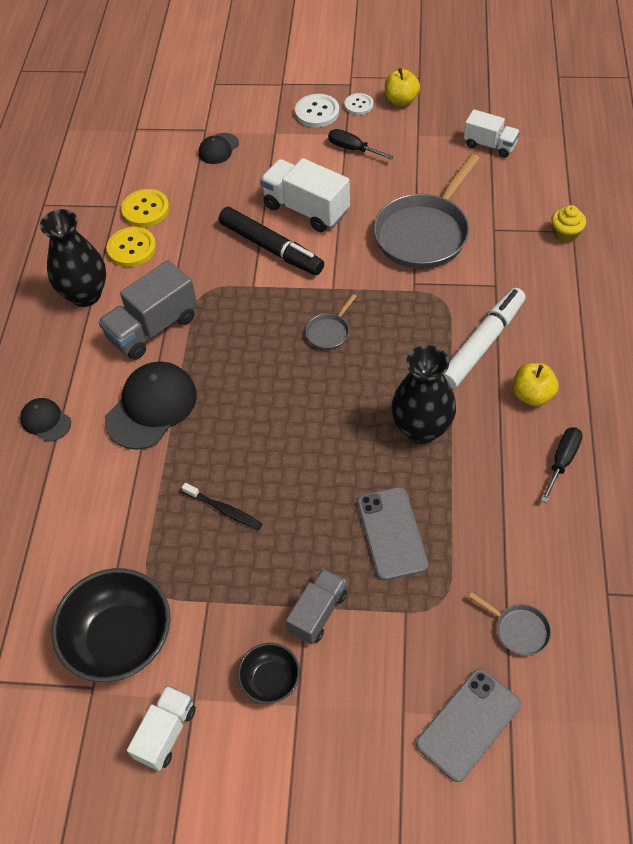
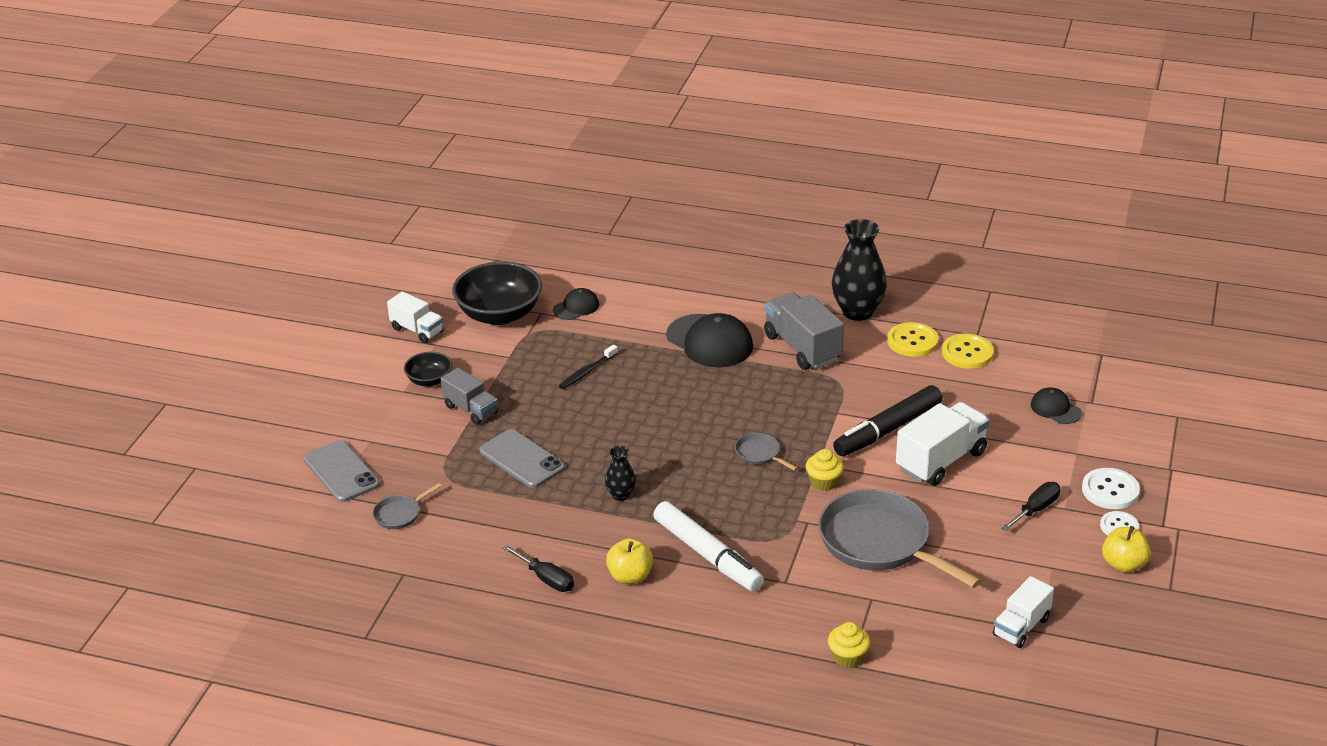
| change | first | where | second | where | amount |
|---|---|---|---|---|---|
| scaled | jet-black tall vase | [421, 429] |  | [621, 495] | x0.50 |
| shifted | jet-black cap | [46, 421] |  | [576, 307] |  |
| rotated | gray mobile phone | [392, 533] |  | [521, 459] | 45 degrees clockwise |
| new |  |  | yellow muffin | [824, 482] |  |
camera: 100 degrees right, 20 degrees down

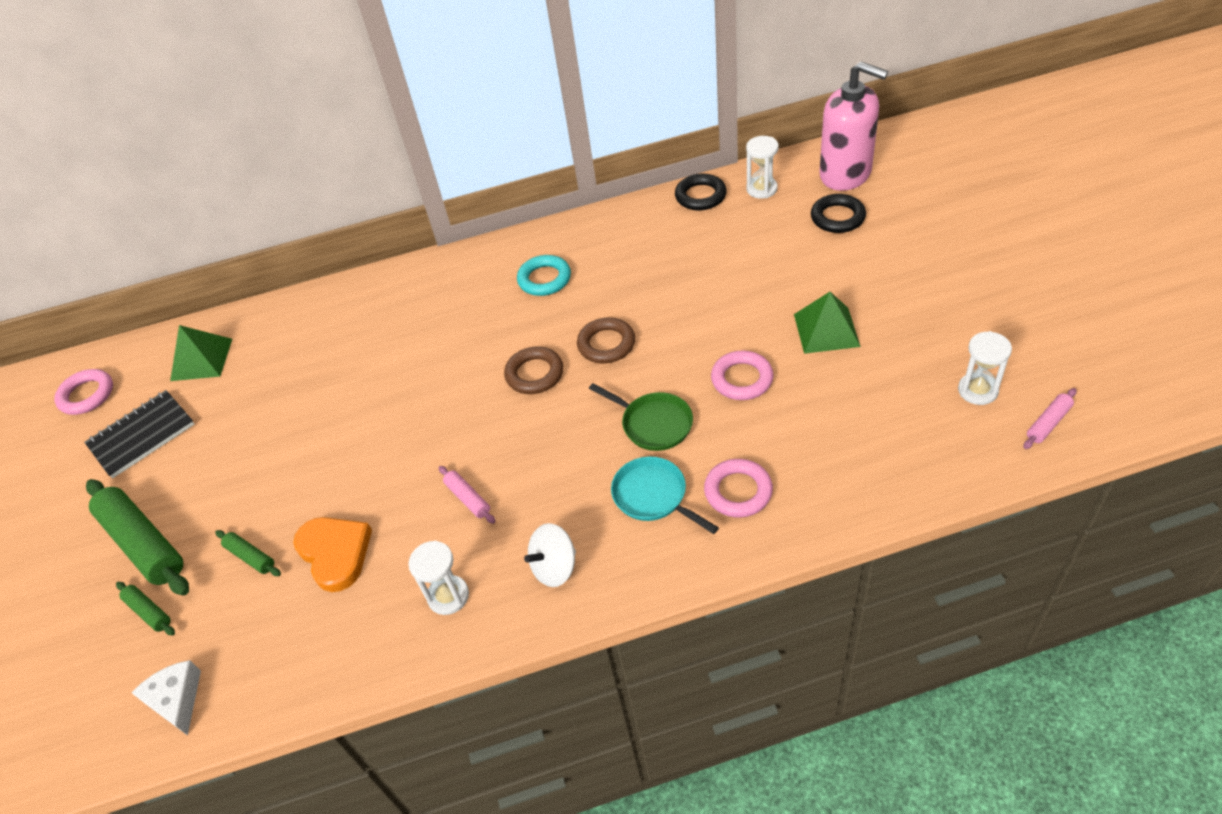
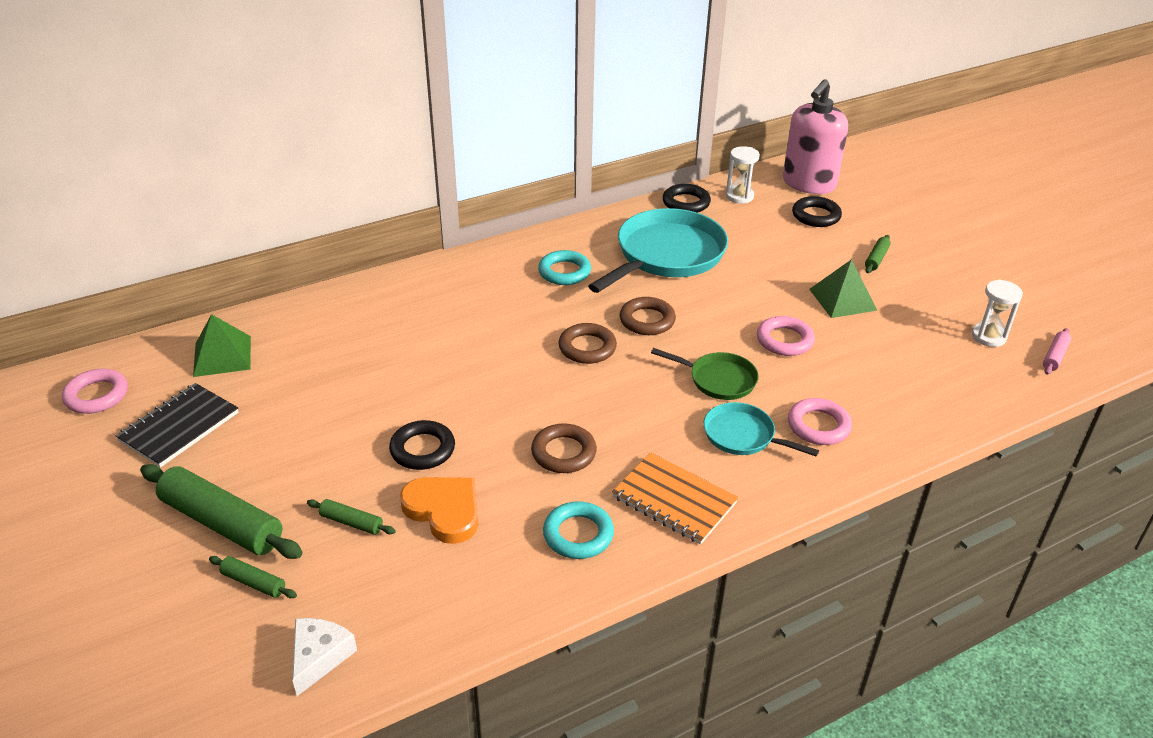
| change | first | where | second | where | amount |
|---|---|---|---|---|---|
| rotated | pink pump bottle | [845, 174] |  | [808, 183] | 105 degrees clockwise |
| swapped | pink pastry roller | [468, 498] | dark brown torus | [563, 453] |  |
| swapped | snow-white spinning top | [555, 567] | orange notebook | [674, 500] |  |
| swapped | snow-white hourglass | [448, 596] | turquoise torus | [578, 534] |  |
| rotated | snow-white piece of cheese | [176, 700] |  | [319, 657] | 60 degrees clockwise |
| new |  |  | turquoise skillet | [666, 255] |  |
| new |  |  | leaf-green pastry roller | [876, 259] |  |
| new |  |  | jet-black torus | [422, 449] |  |
camera: 20 degrees left, 10 degrees down

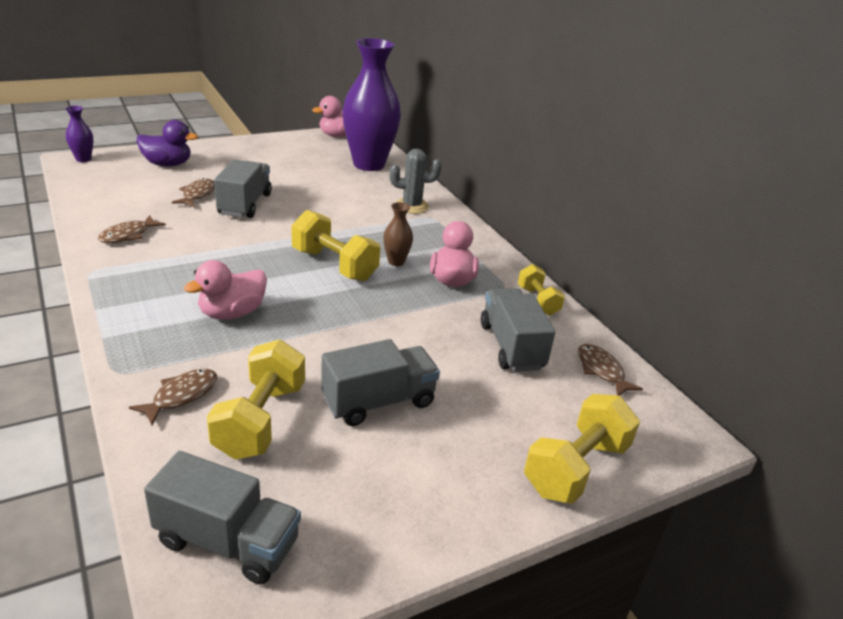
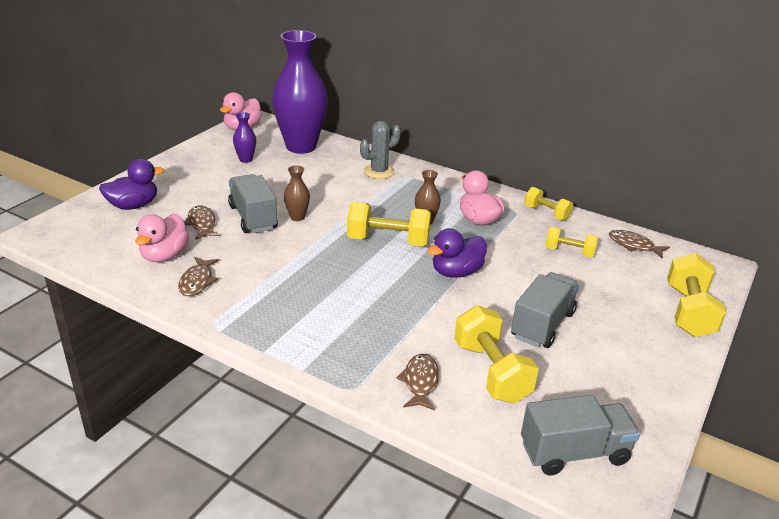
| change | first | where | second | where | amount |
|---|---|---|---|---|---|
| shifted | purple tall vase | [83, 159] |  | [245, 159] |  |
| shifted | pink duck | [232, 313] |  | [164, 255] |  |
| swapped | gray toy truck | [511, 346] | yellow hand weight | [569, 252] |  |
| new |  |  | dark brown tall vase | [297, 217] |  |
| new |  |  | purple duck | [456, 272] |  |
camera: 30 degrees left, 0 degrees up

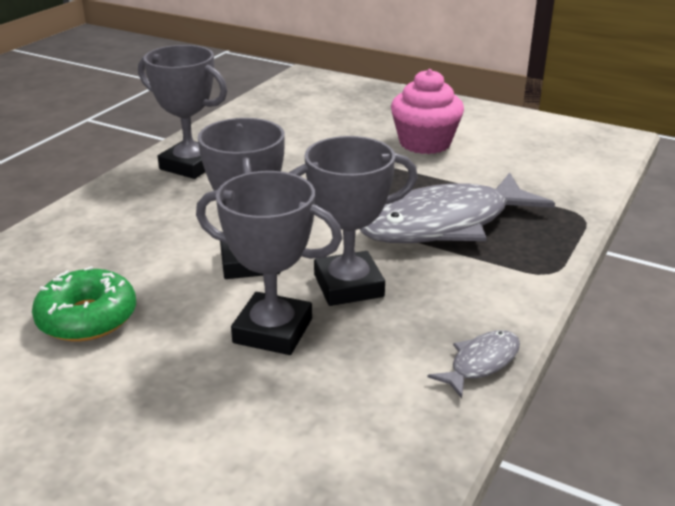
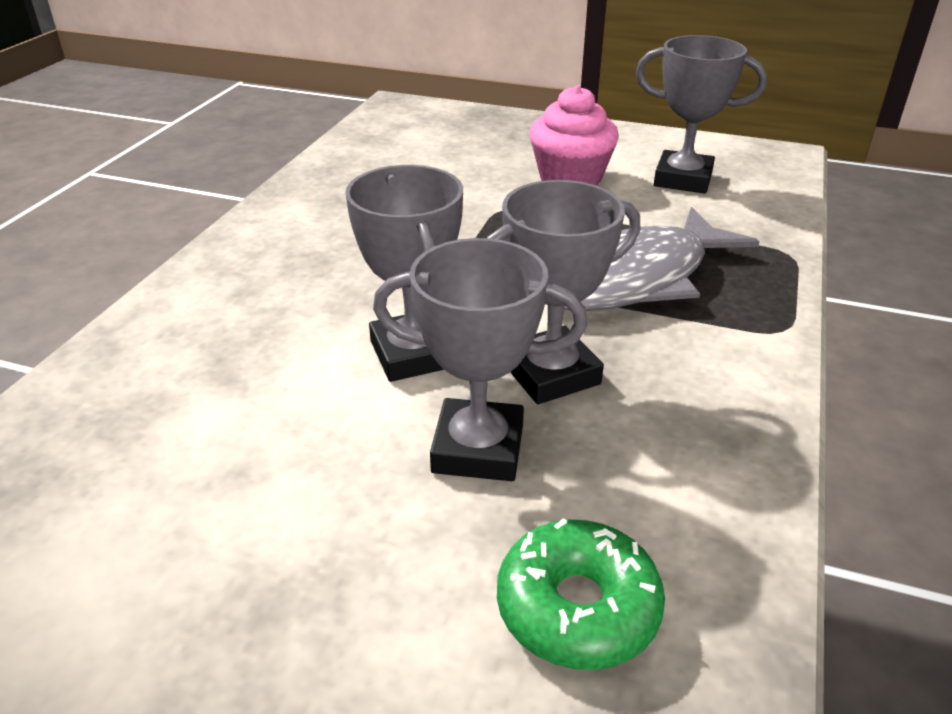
| change | first | where | second | where | amount |
|---|---|---|---|---|---|
| shifted | gray award cup | [190, 165] |  | [683, 179] |  |
| shifted | leaf-green doughnut | [87, 318] |  | [577, 607] |  |
| gone | gray fish figure | [481, 363] |  |  |  |
camera: 10 degrees left, 5 degrees up

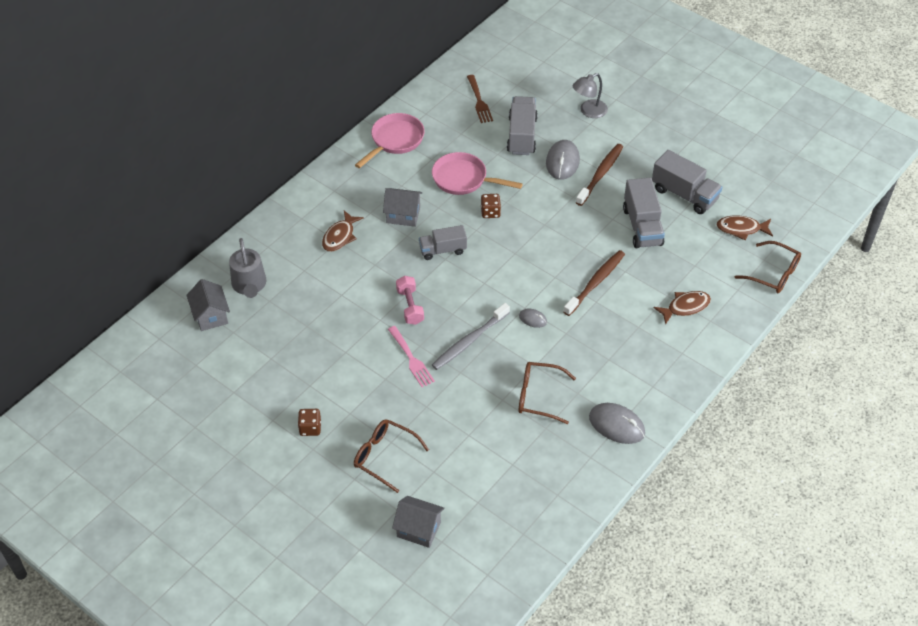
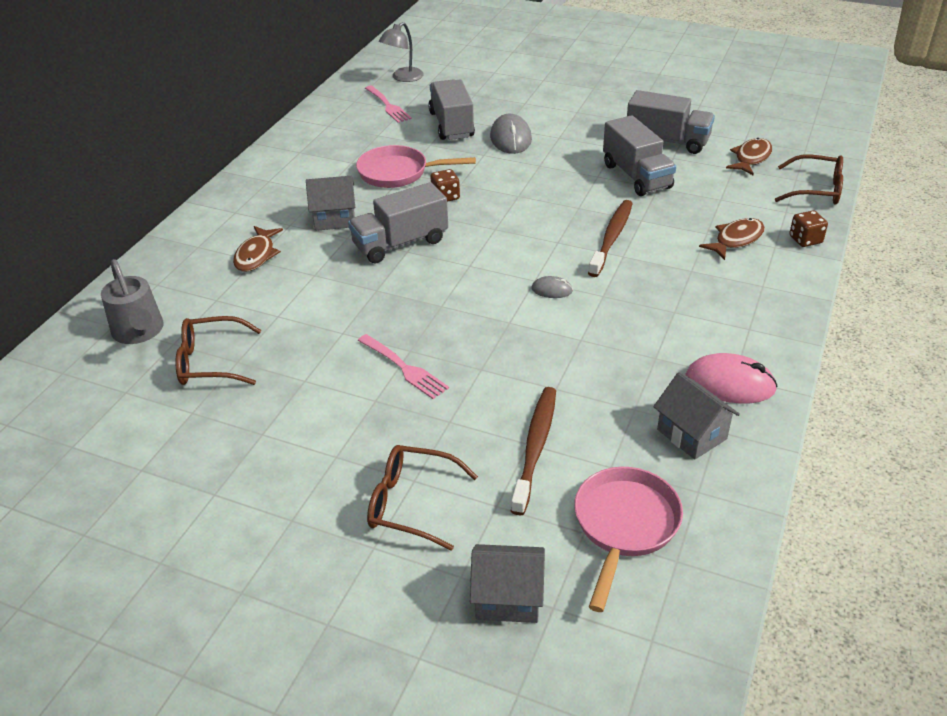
| change | first | where | second | where | amount |
|---|---|---|---|---|---|
| shifted | gray desk lamp | [589, 111] |  | [403, 78] |  |
| repainted | dark brown table fork | [479, 101] | pink table fork | [388, 106] |  |
| shifted | pink skillet | [395, 140] |  | [624, 526] |  |
| shifted | dark brown toothbrush | [600, 174] |  | [535, 447] |  |
| rotated | dark brown fish figure | [741, 229] |  | [751, 158] | 135 degrees clockwise |
| scaled | gray toy truck | [442, 250] |  | [400, 243] | x1.50 |
| gone | pink hand weight | [410, 306] |  |  |  |
| shifted | gray house | [211, 316] |  | [691, 434] |  |
| gone | gray toothbrush | [469, 341] |  |  |  |
| shifted | dark brown eyeglasses | [538, 396] |  | [210, 362] |  |
| repainted | gray mouse | [616, 425] | pink mouse | [730, 383] |  |
| shifted | dark brown die | [310, 428] |  | [805, 240] |  |
camera: 15 degrees left, 10 degrees down

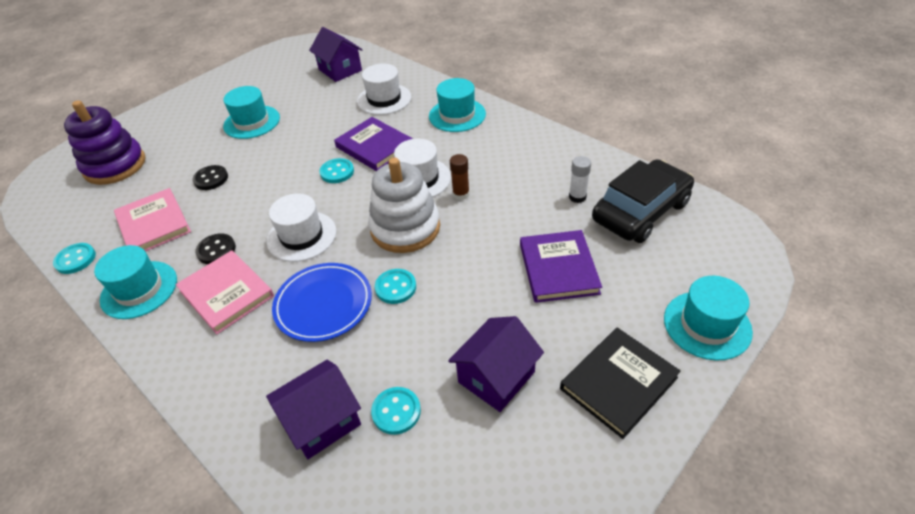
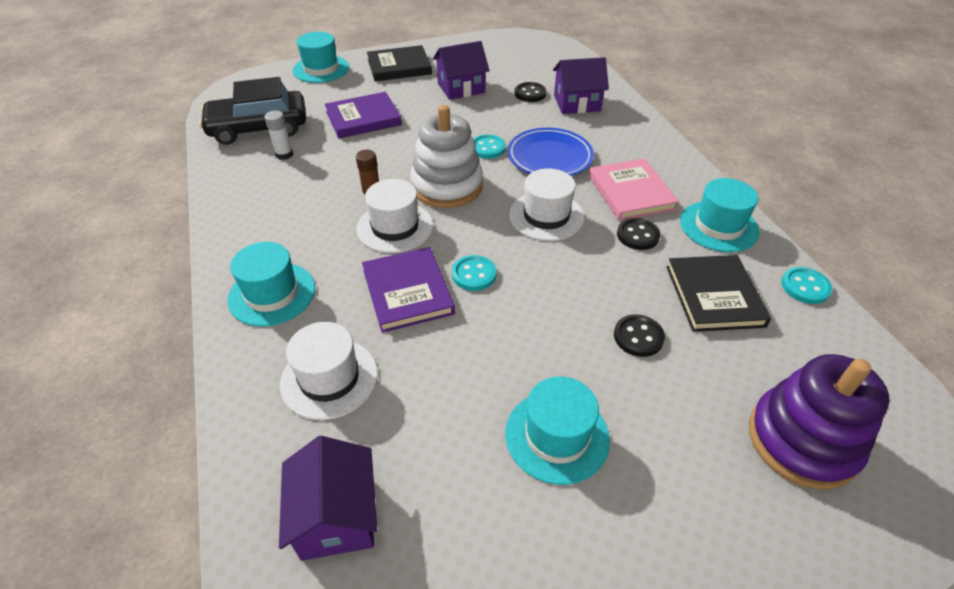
| change | first | where | second | where | amount |
|---|---|---|---|---|---|
| repainted | pink book | [154, 224] | jet-black book | [714, 296] |  |
| rotated | purple book | [558, 268] |  | [363, 118] | 45 degrees clockwise |
| repainted | turquoise button | [396, 411] | jet-black button | [530, 93] |  |
camera: 155 degrees left, 0 degrees up

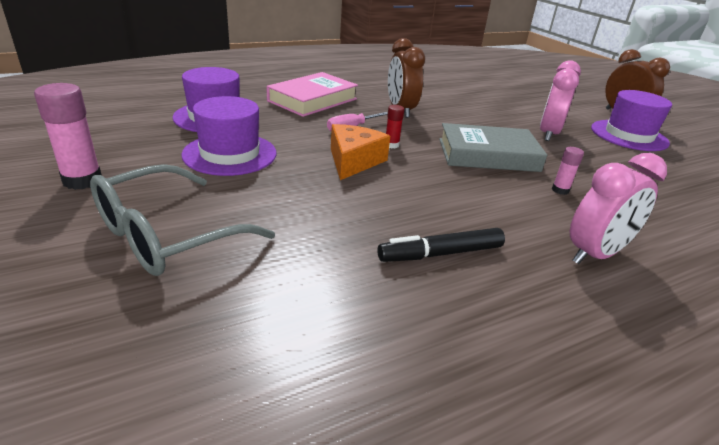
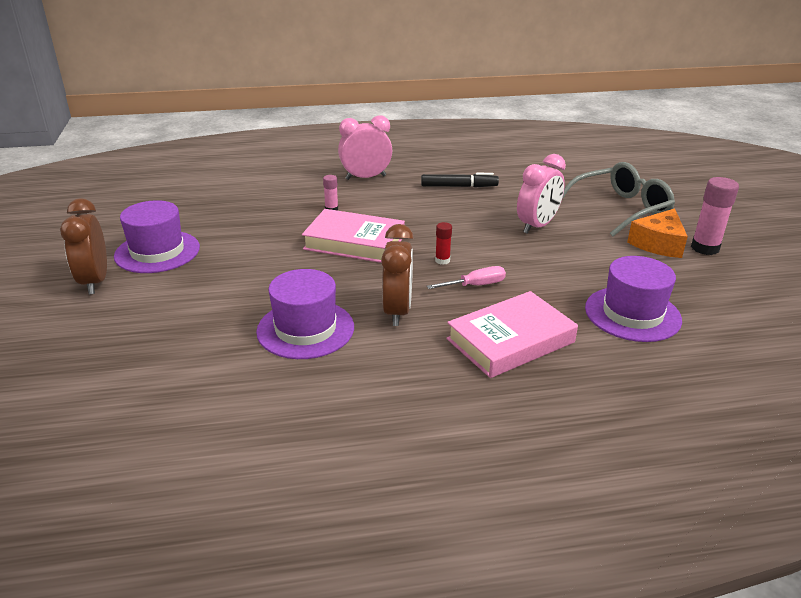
| change | first | where | second | where | amount |
|---|---|---|---|---|---|
| shifted | pink bedside clock | [548, 134] |  | [537, 226] |  |
| shifted | purple tall hat | [230, 154] |  | [305, 329] |  |
| repainted | gray book | [488, 155] | pink book | [354, 242] |  |
| shifted | orange piece of cheese | [353, 161] |  | [658, 244] |  |
camera: 160 degrees left, 0 degrees up

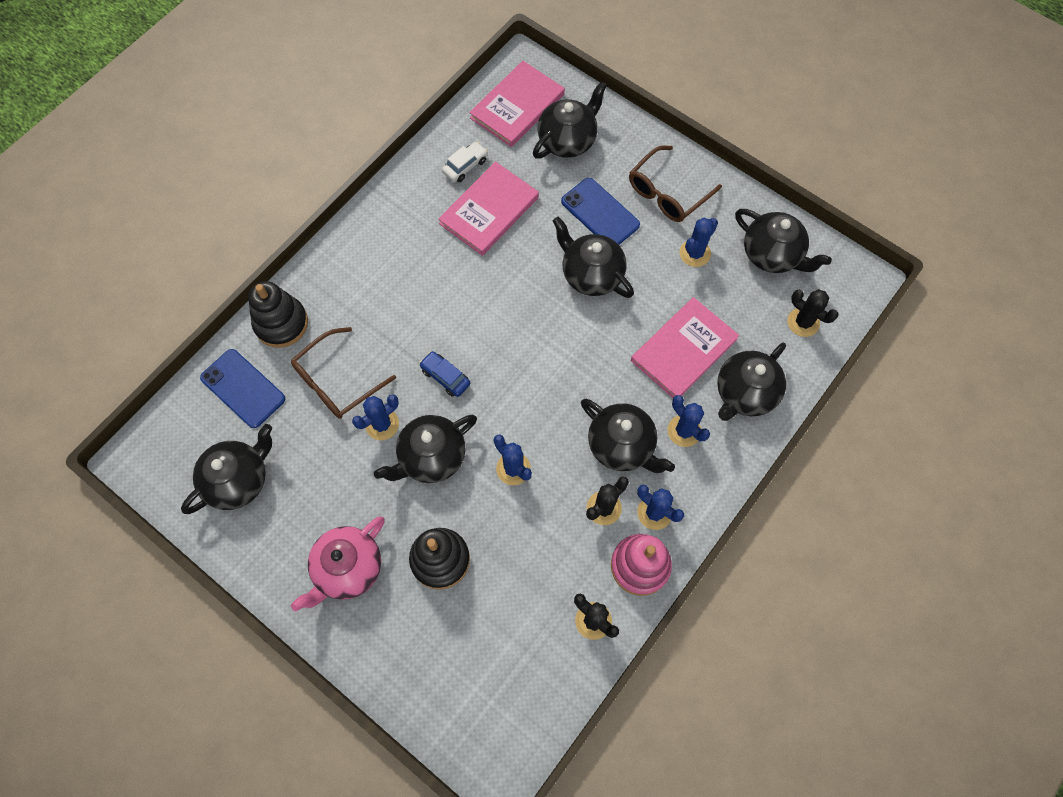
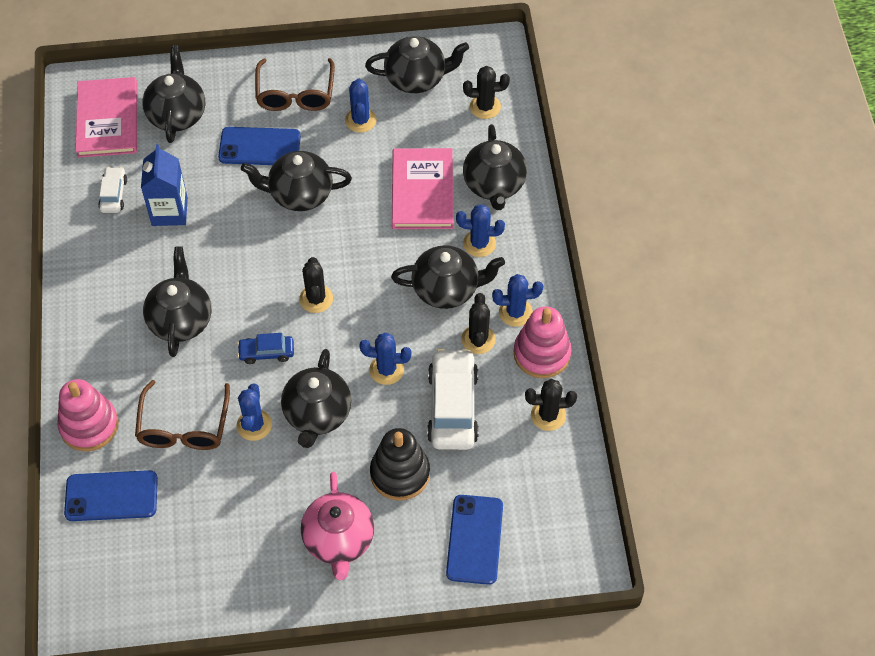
| change | first | where | second | where | amount |
|---|---|---|---|---|---|
| swapped | pink book | [489, 210] | cobalt milk carton | [169, 211] |  |
| repainted | jet-black stacking toy | [281, 323] | pink stacking toy | [89, 425] |  |
| shifted | jet-black teapot | [239, 479] |  | [180, 319] |  |
| new |  |  | jet-black cactus | [316, 299] |  |
| new |  |  | snow-white toy car | [452, 407] |  |
| new |  |  | cobalt mobile phone | [474, 539] |  |
camera: 45 degrees left, 10 degrees down

